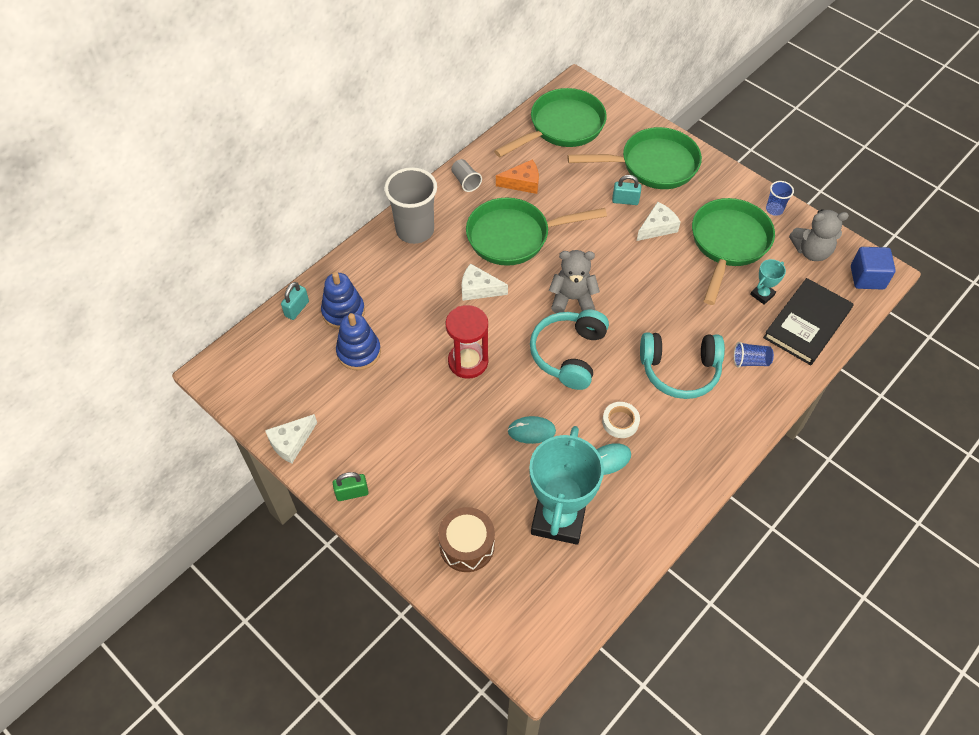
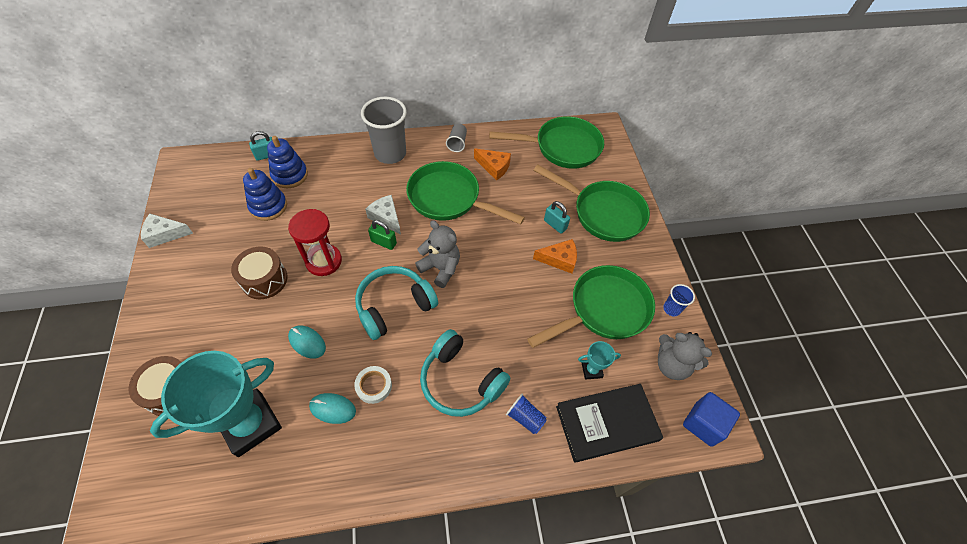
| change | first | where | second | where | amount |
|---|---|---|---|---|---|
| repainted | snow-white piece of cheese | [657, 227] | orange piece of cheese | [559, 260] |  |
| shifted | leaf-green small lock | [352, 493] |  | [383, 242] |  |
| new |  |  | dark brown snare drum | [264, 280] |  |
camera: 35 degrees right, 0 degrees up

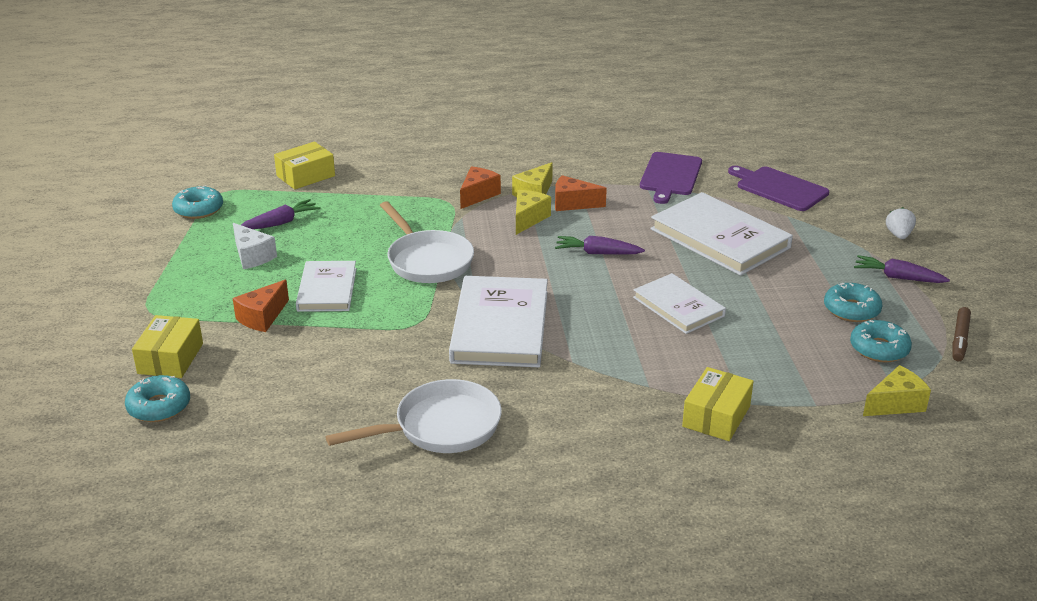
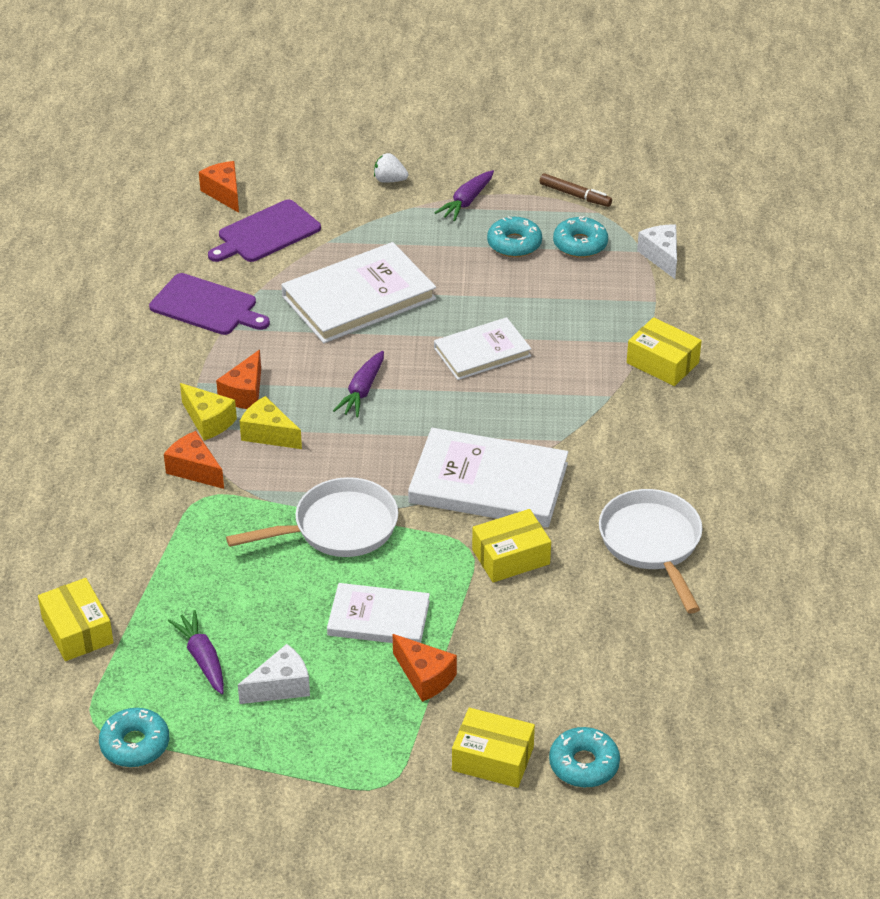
| change | first | where | second | where | amount |
|---|---|---|---|---|---|
| repainted | yellow piece of cheese | [895, 404] | snow-white piece of cheese | [661, 257] |  |
| new |  |  | orange piece of cheese | [224, 193] |  |
| new |  |  | yellow box | [511, 557] |  |
camera: 80 degrees left, 10 degrees up

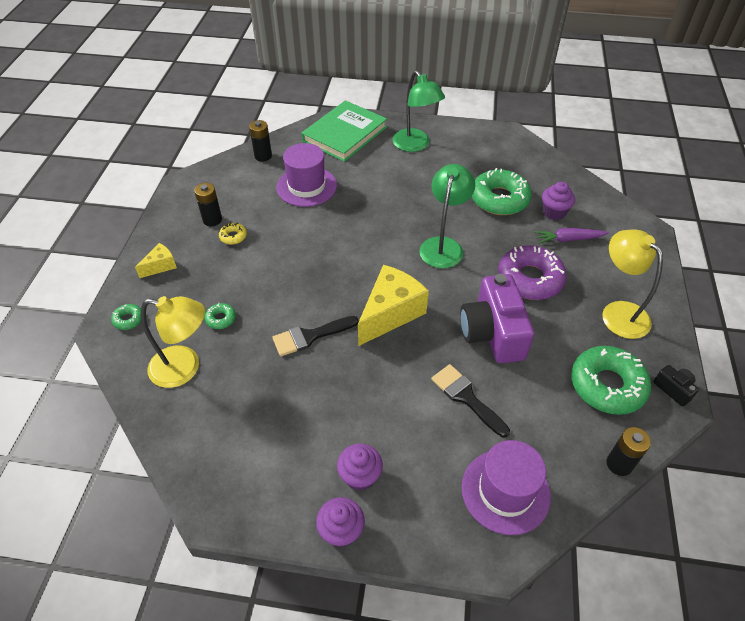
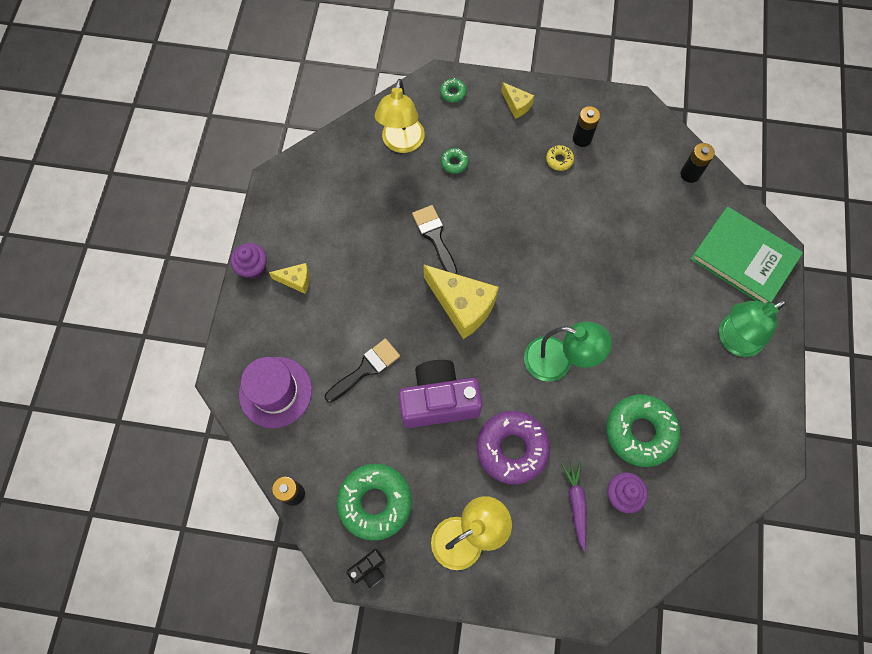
| change | first | where | second | where | amount |
|---|---|---|---|---|---|
| gone | purple tall hat | [306, 186] |  |  |  |
| swapped | purple muffin | [360, 476] | yellow piece of cheese | [296, 280] |  |
camera: 90 degrees right, 20 degrees up

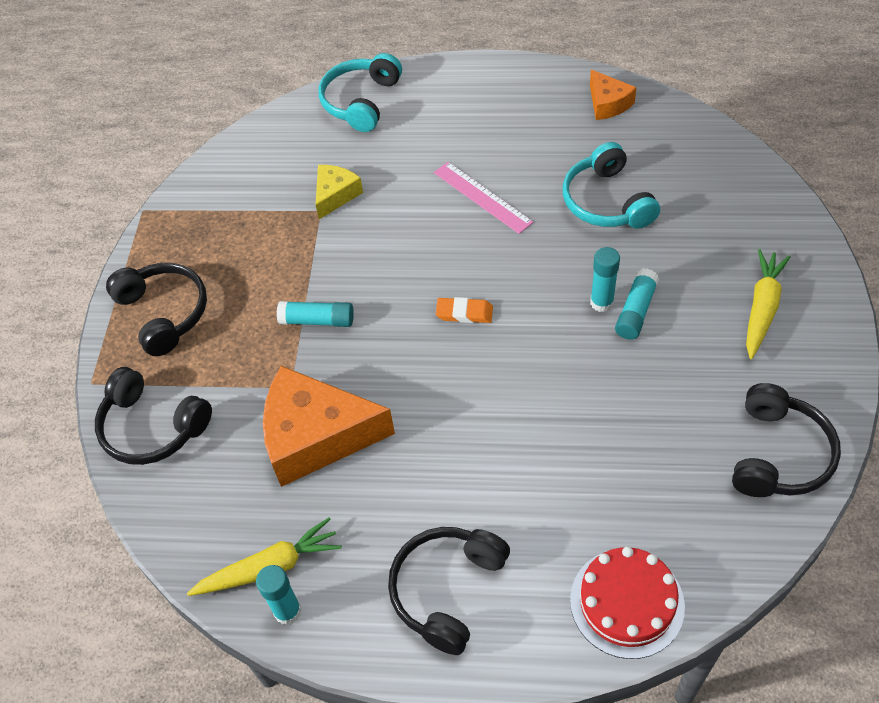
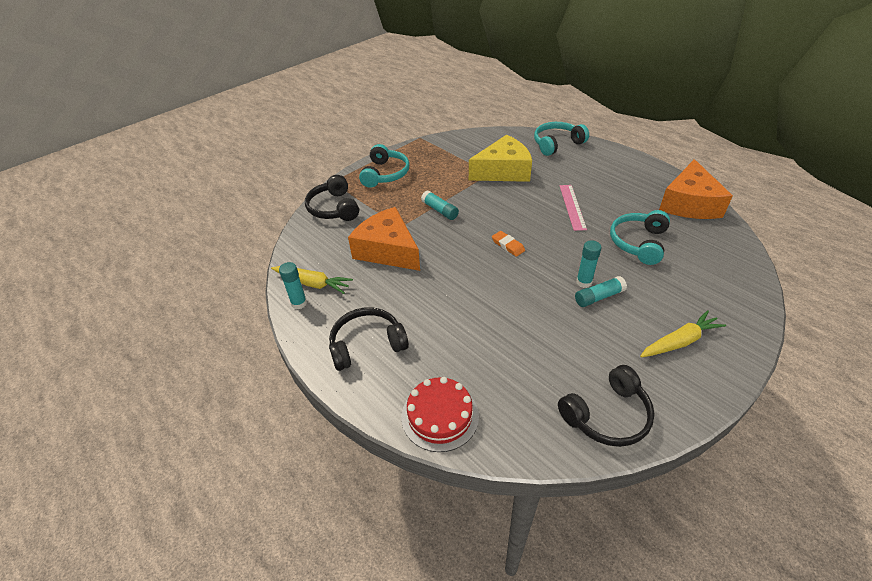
| change | first | where | second | where | amount |
|---|---|---|---|---|---|
| scaled | orange piece of cheese | [607, 103] |  | [689, 203] | x1.93 |
| scaled | yellow piece of cheese | [335, 195] |  | [503, 171] | x1.93 |
| repainted | jet-black headphones | [164, 313] | turquoise headphones | [385, 174] |  |
camera: 40 degrees right, 10 degrees down

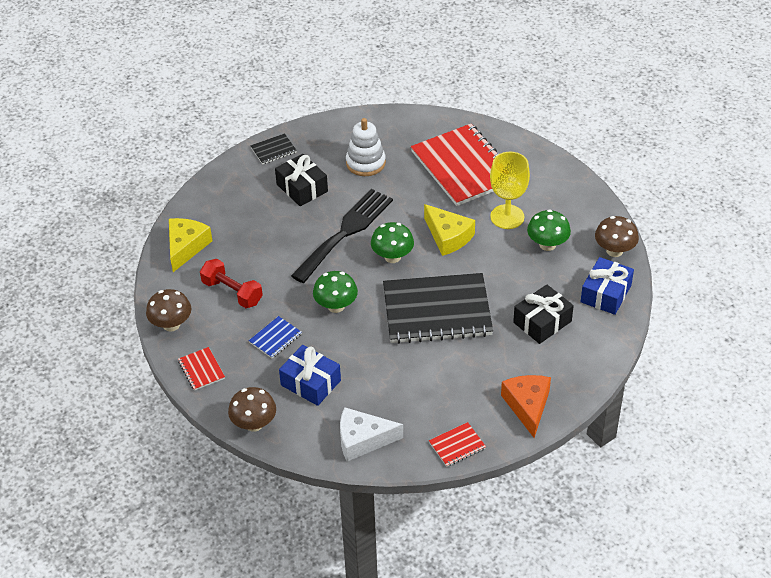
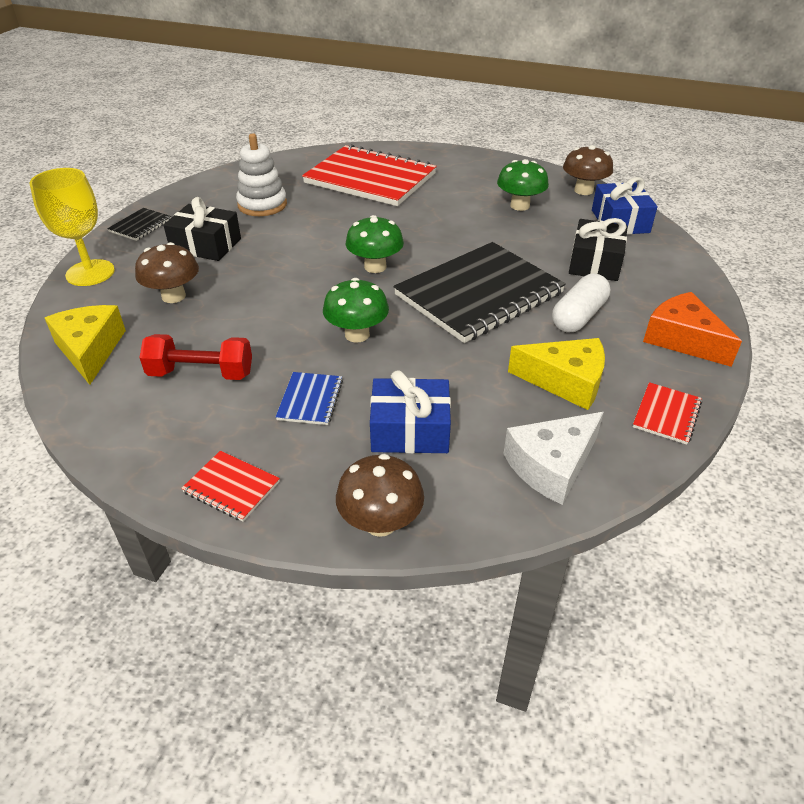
| change | first | where | second | where | amount |
|---|---|---|---|---|---|
| shifted | yellow goblet | [507, 217] |  | [90, 273] |  |
| gone | jet-black table fork | [345, 232] |  |  |  |
| shifted | yellow piece of cheese | [448, 237] |  | [565, 381] |  |
| shifted | dark brown fungus | [171, 324] |  | [173, 296] |  |
| new |  |  | snow-white pill | [578, 316] |  |
camera: 35 degrees left, 5 degrees down

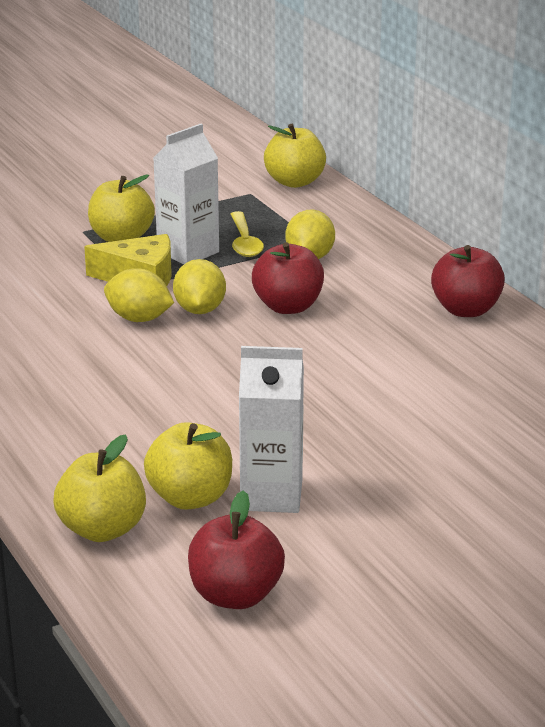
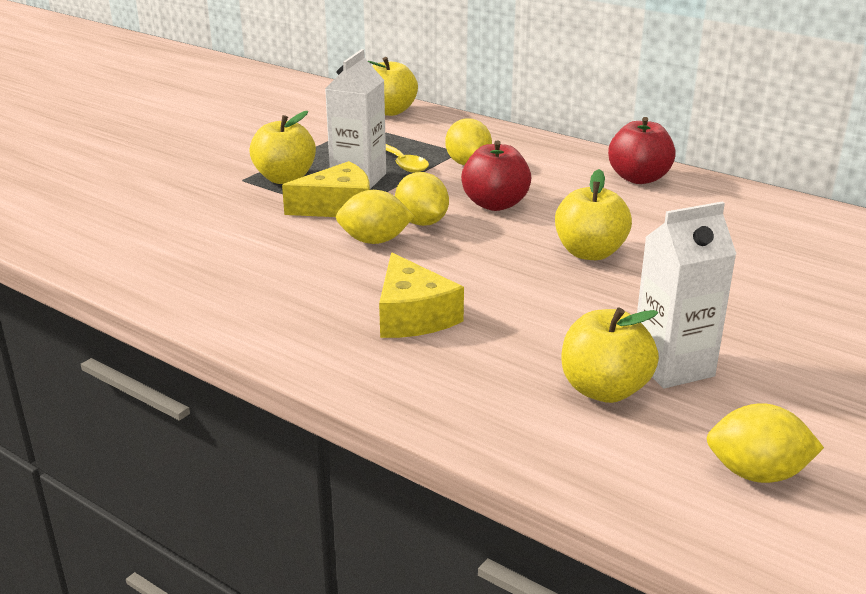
| change | first | where | second | where | amount |
|---|---|---|---|---|---|
| shifted | yellow apple | [102, 529] |  | [590, 253] |  |
| swapped | red apple | [235, 595] | yellow lemon | [757, 473] |  |
| new |  |  | yellow piece of cheese | [413, 316] |  |
camera: 25 degrees left, 0 degrees up

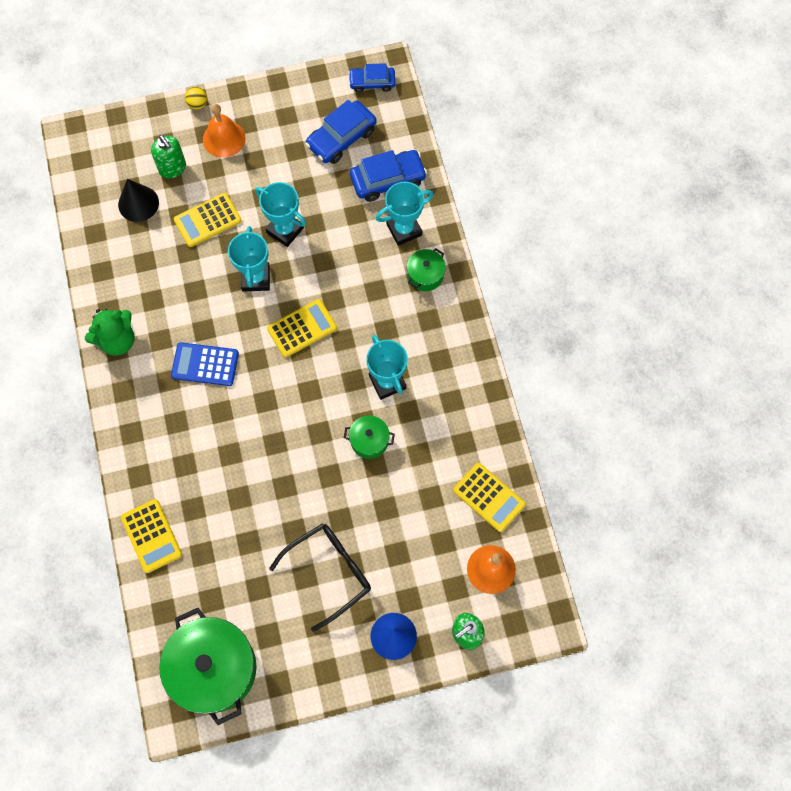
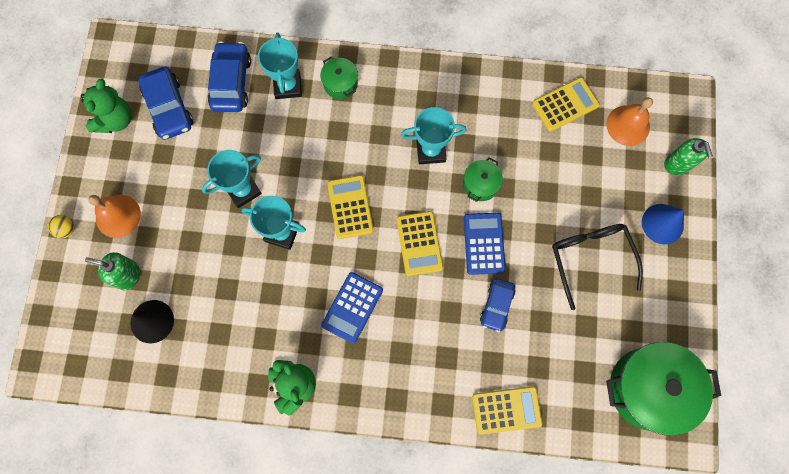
| change | first | where | second | where | amount |
|---|---|---|---|---|---|
| shifted | cobalt toy car | [372, 82] |  | [496, 306] |  |
| rotated | leaf-green pump bottle | [172, 168] |  | [128, 275] | 150 degrees counterclockwise |
| shifted | yellow adding machine | [208, 220] |  | [419, 243] |  |
| new |  |  | leaf-green teddy | [115, 120] |  |
| new |  |  | cobalt adding machine | [484, 243] |  |
camera: 70 degrees left, 5 degrees up

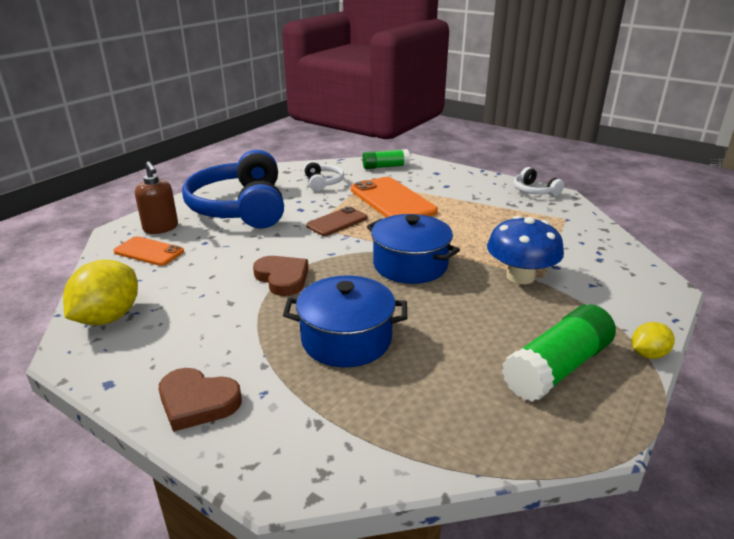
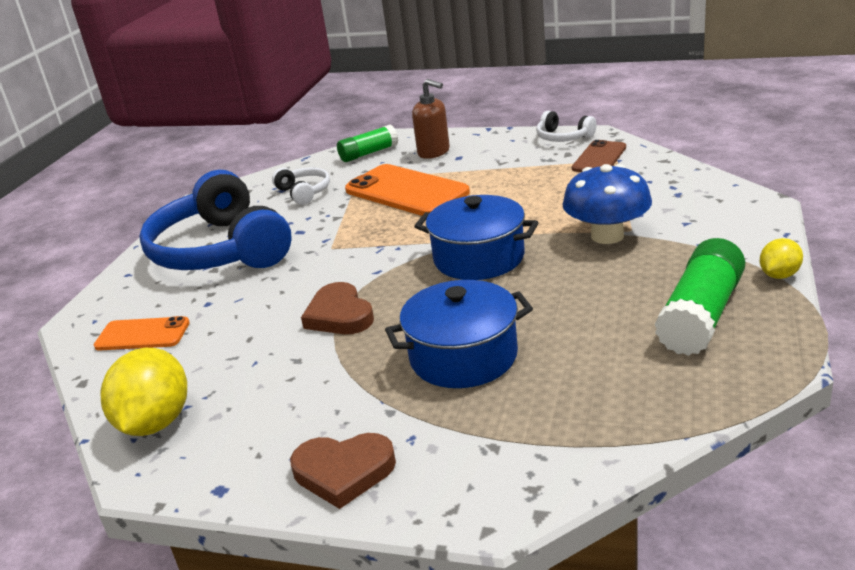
| change | first | where | second | where | amount |
|---|---|---|---|---|---|
| shifted | dark brown pump bottle | [161, 228] |  | [434, 152] |  |
| shifted | dark brown mobile phone | [337, 222] |  | [599, 158] |  |
| rotated | dark brown heart shape | [282, 278] |  | [339, 315] | 150 degrees counterclockwise |
camera: 15 degrees left, 0 degrees up

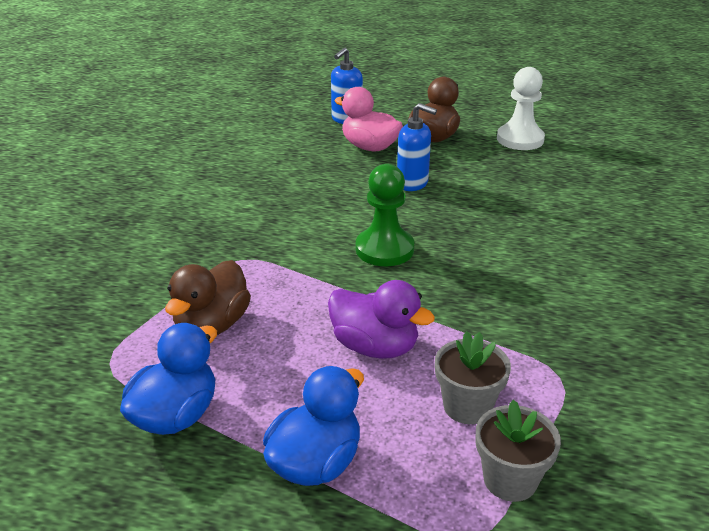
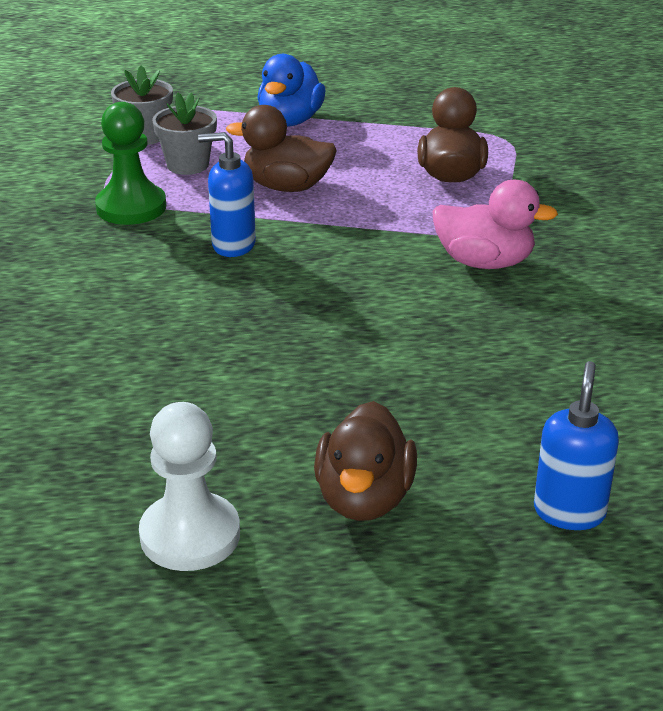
| change | first | where | second | where | amount |
|---|---|---|---|---|---|
| shifted | pink duck | [369, 147] |  | [484, 262] |  |
| shifted | cobalt pump bottle | [412, 183] |  | [233, 245] |  |
| shifted | leaf-green pawn | [384, 249] |  | [131, 207] |  |
| repainted | purple duck | [375, 347] | dark brown duck | [287, 187] |  |
| gone | cobalt duck | [176, 415] |  |  |  |
camera: 160 degrees right, 0 degrees up

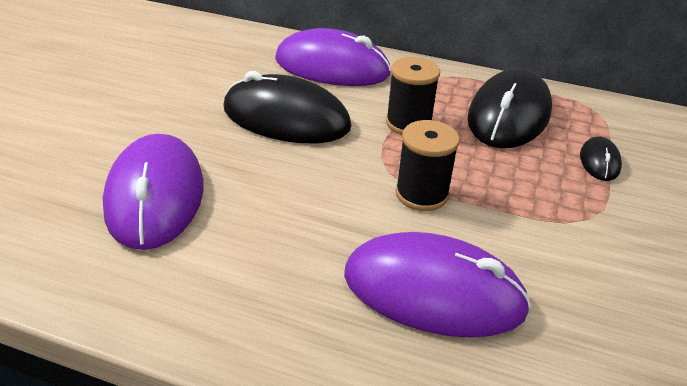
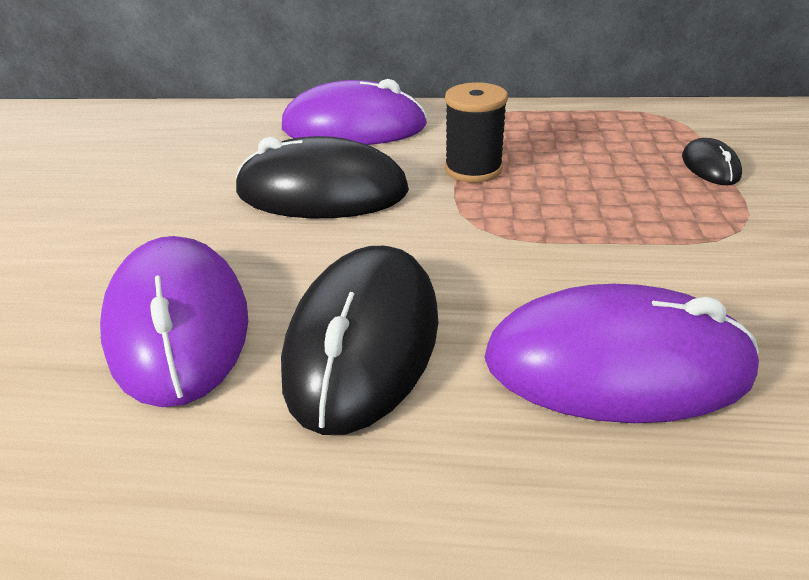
| change | first | where | second | where | amount |
|---|---|---|---|---|---|
| shifted | jet-black mouse | [509, 115] |  | [364, 340] |  |
| gone | jet-black bobbin | [421, 194] |  |  |  |
camera: 10 degrees left, 0 degrees up

